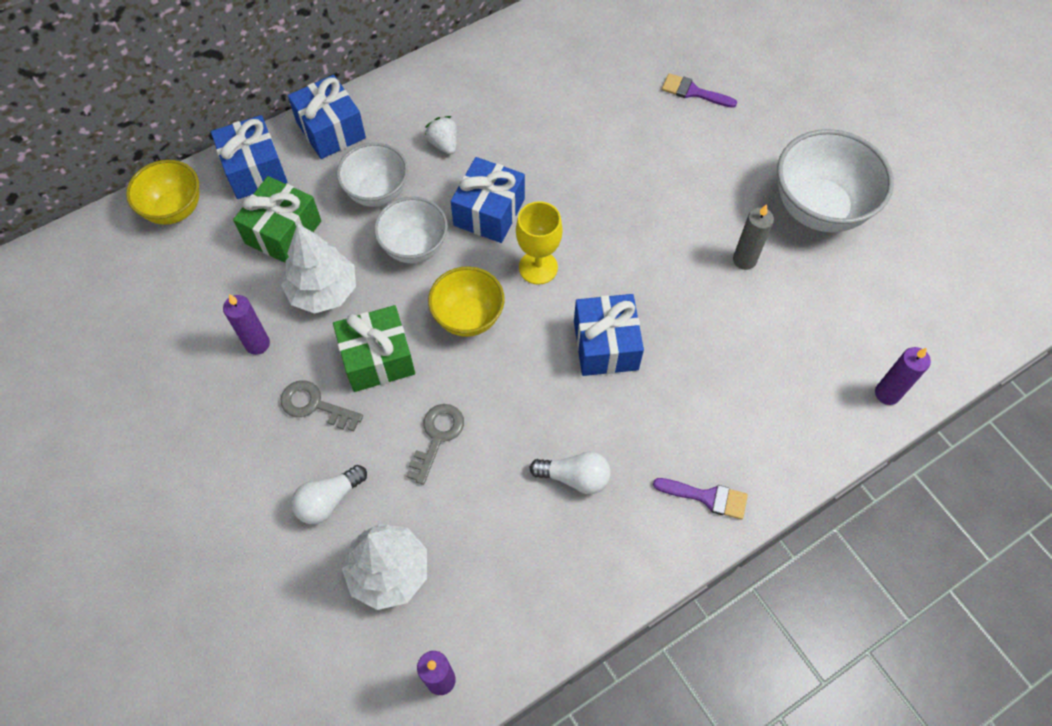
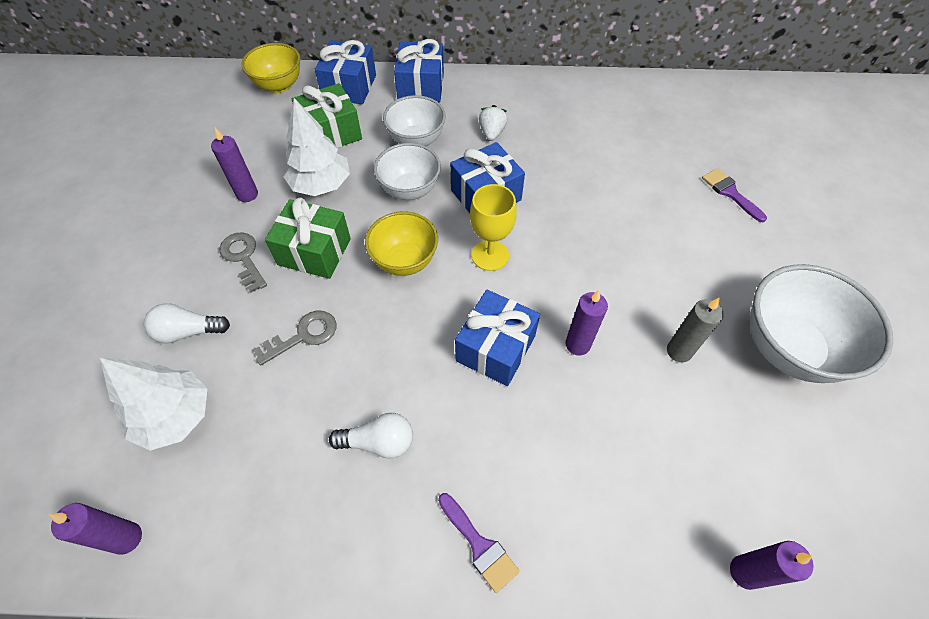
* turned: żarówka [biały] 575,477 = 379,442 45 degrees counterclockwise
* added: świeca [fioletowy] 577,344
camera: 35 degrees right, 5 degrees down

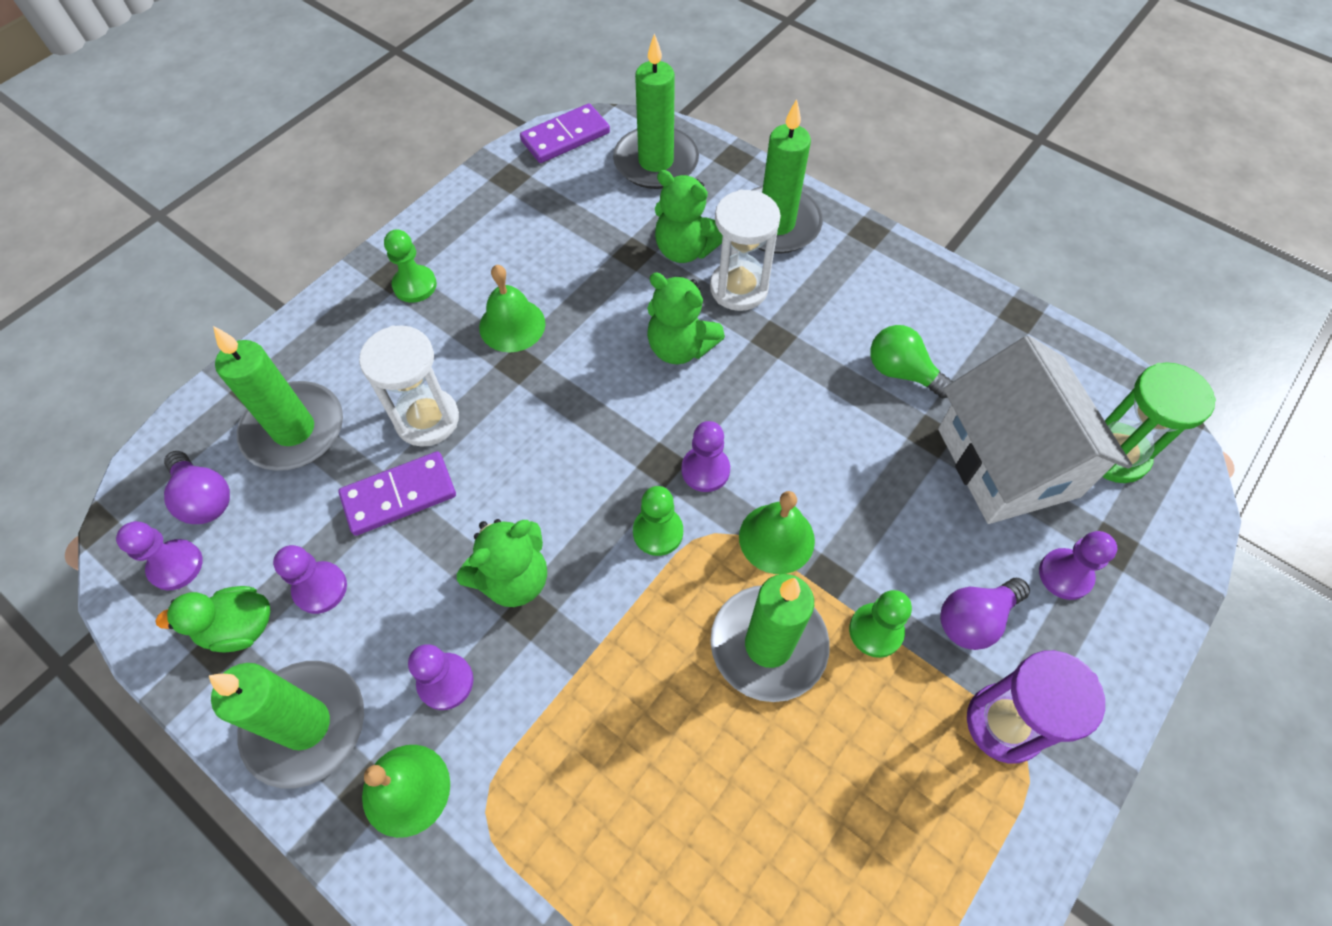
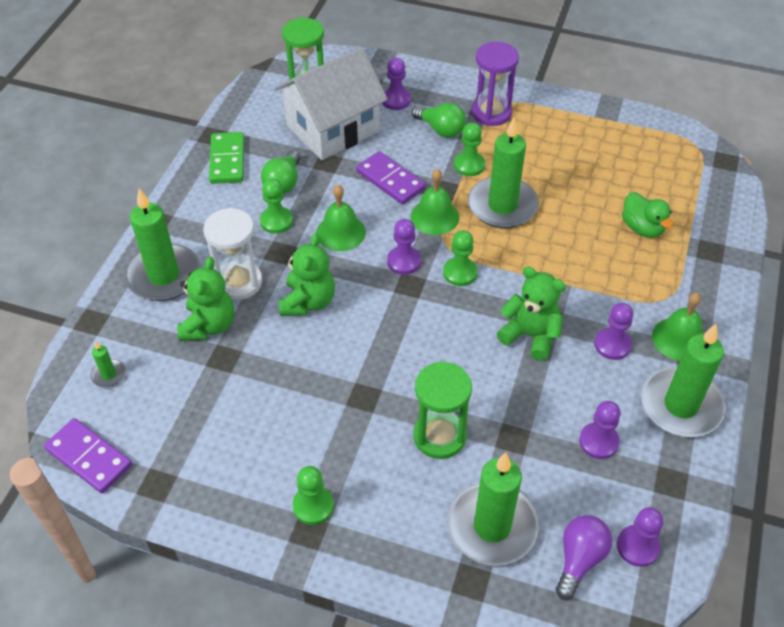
* moved: kaczka [zielony] 239,627 to 642,228
* moved: kostka domina [fioletowy] 399,495 to 390,180
* recoloured: klepsydra [biały] 427,419 to klepsydra [zielony] 439,436
* moved: dzwonek [zielony] 512,325 to 340,232
* resized: świeca [zielony] 656,162 = 109,375 x0.43
* recoloured: żarówka [fioletowy] 974,619 to żarówka [zielony] 441,129
* added: kostka domina [zielony] 227,160
* added: pionek [zielony] 276,221
camera: 110 degrees left, 10 degrees down

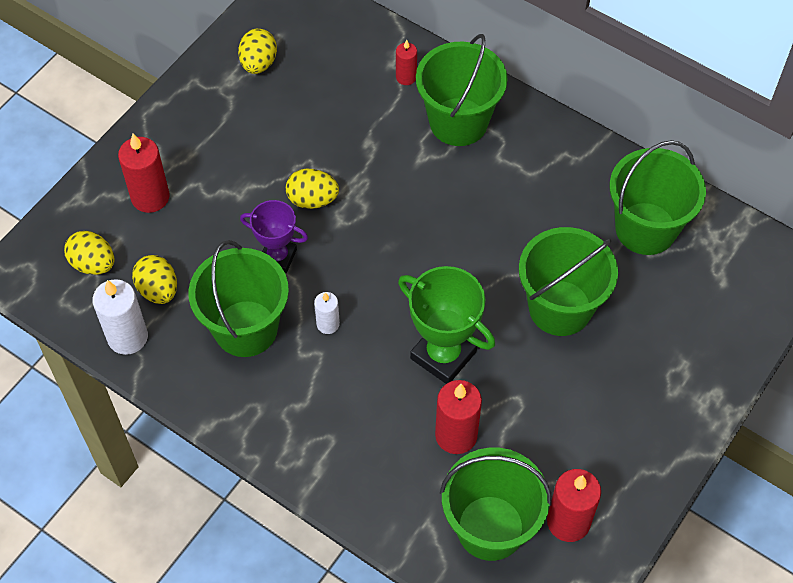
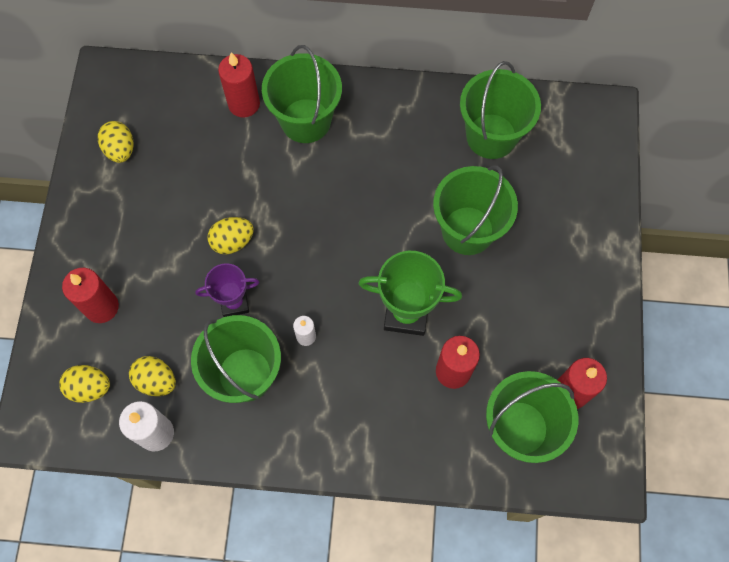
* resized: świeca [czerwony] 406,77 = 244,104 x1.76
camera: 30 degrees left, 10 degrees up

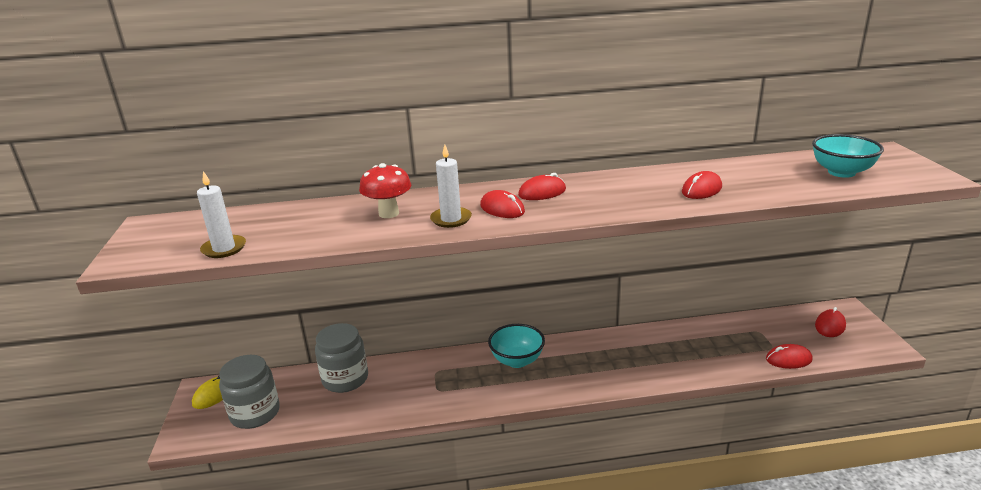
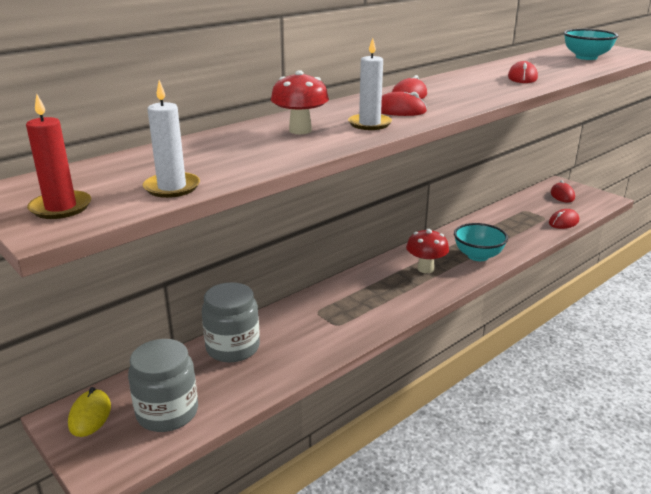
* moved: miska [turkusowy] 517,360 to 478,256
* added: świeca [czerwony] 61,207
* added: grzyb [czerwony] 425,269
camera: 35 degrees left, 0 degrees up

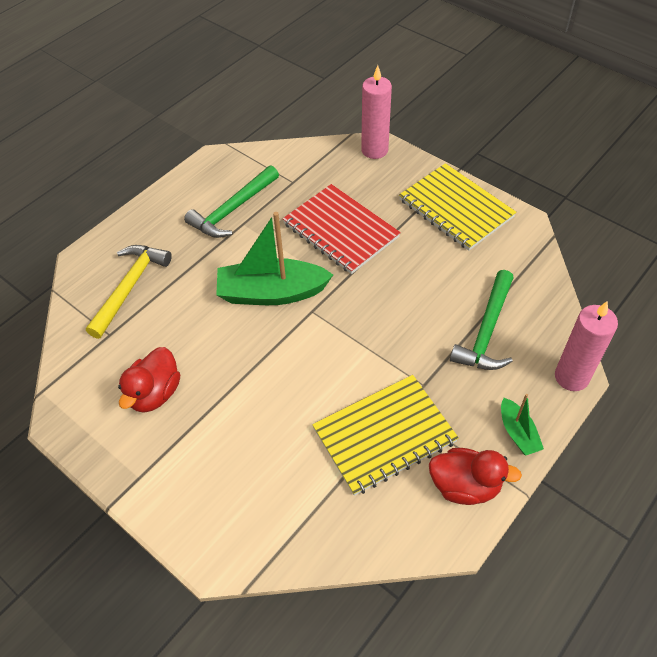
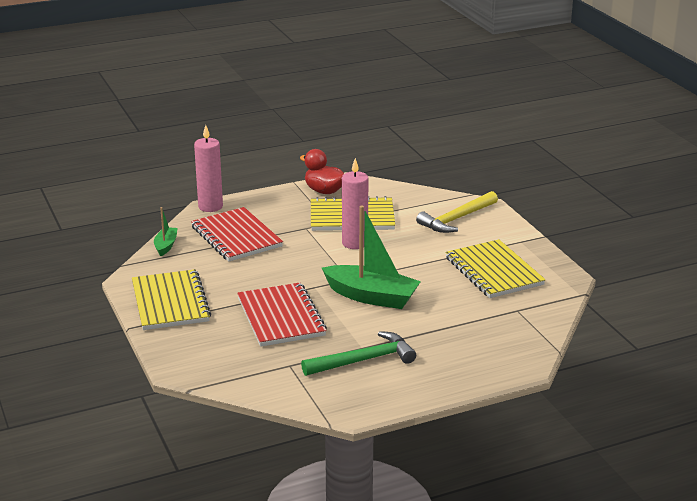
* moved: młotek [żółty] 130,287 to 456,219
* replaced: kaczka [czerwony] 155,393 to zeszyt [żółty] 494,271
* moved: świeca [różowy] 374,150 to 354,243
* replaced: młotek [zielony] 486,331 to zeszyt [czerwony] 236,237
* moved: łódka [zielony] 517,433 to 166,246
camera: 155 degrees left, 25 degrees down

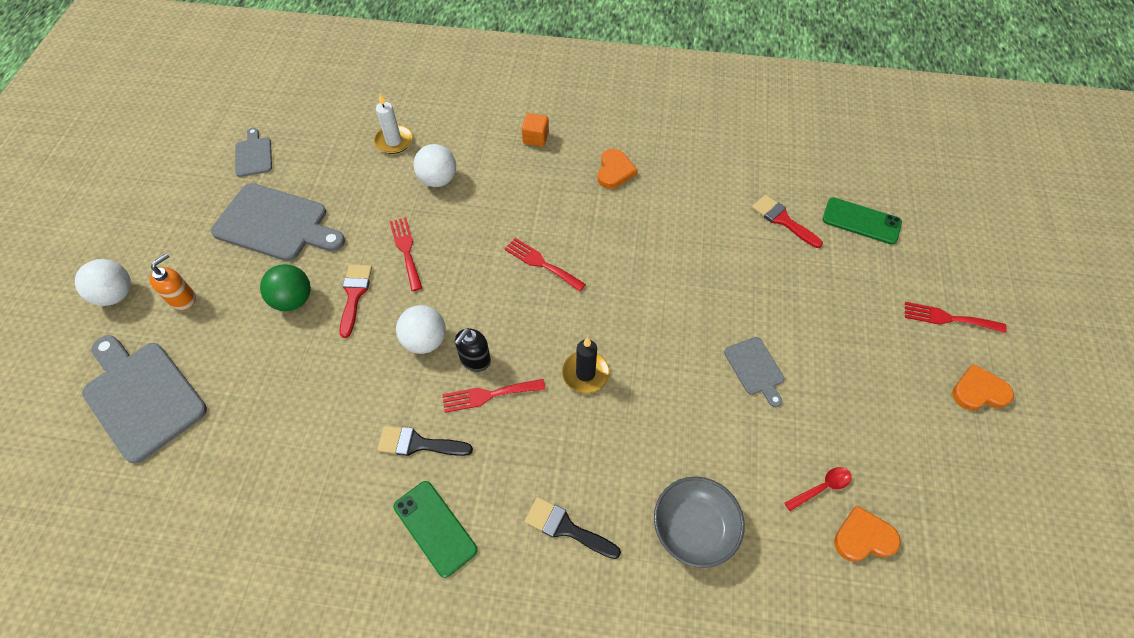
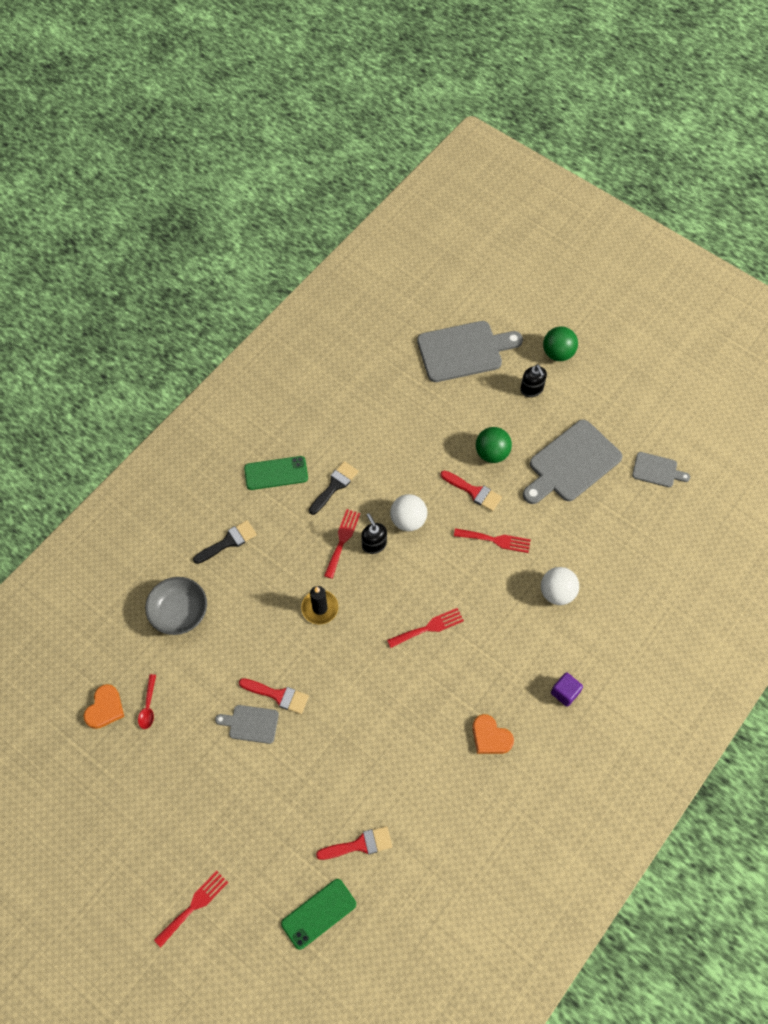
* recoloured: piłka [biały] 116,294 to piłka [zielony] 558,353
* recoloured: dozownik mydła [pomarańczowy] 182,299 to dozownik mydła [czarny] 531,389
* removed: świeca [biały] 394,141
* recoloured: sześcian [pomarańczowy] 535,138 to sześcian [fioletowy] 565,692
* removed: serce [pomarańczowy] 979,391
* added: pędzel [czerwony] 278,695
camera: 120 degrees right, 5 degrees up

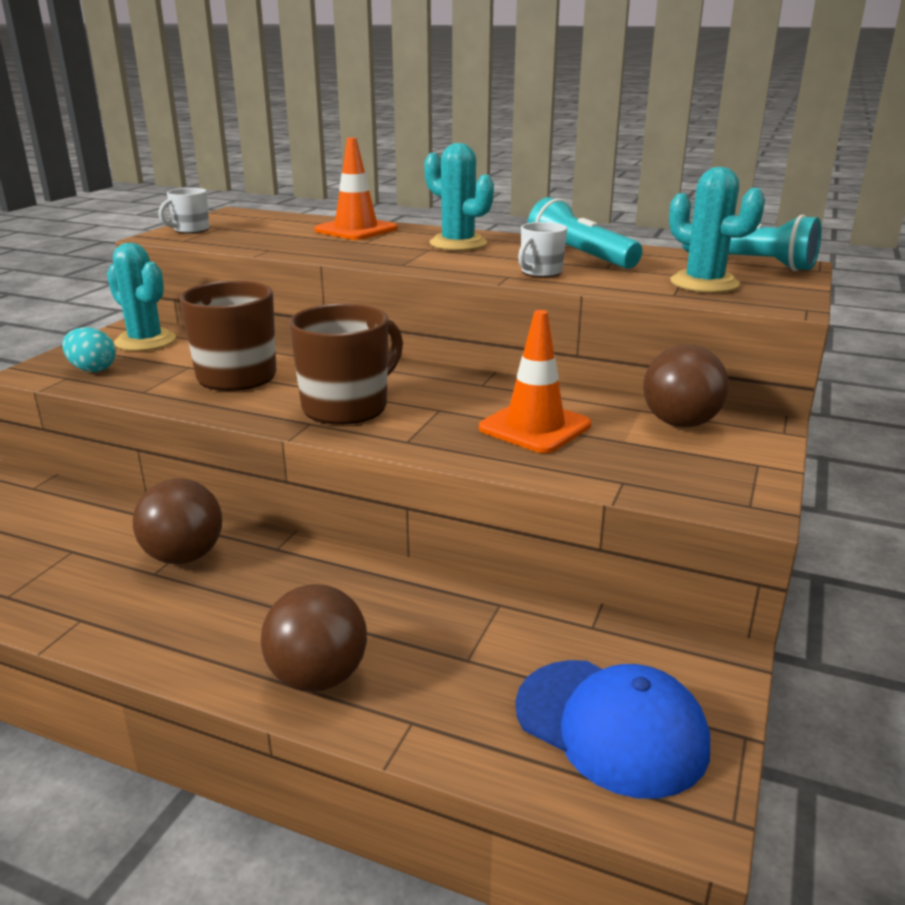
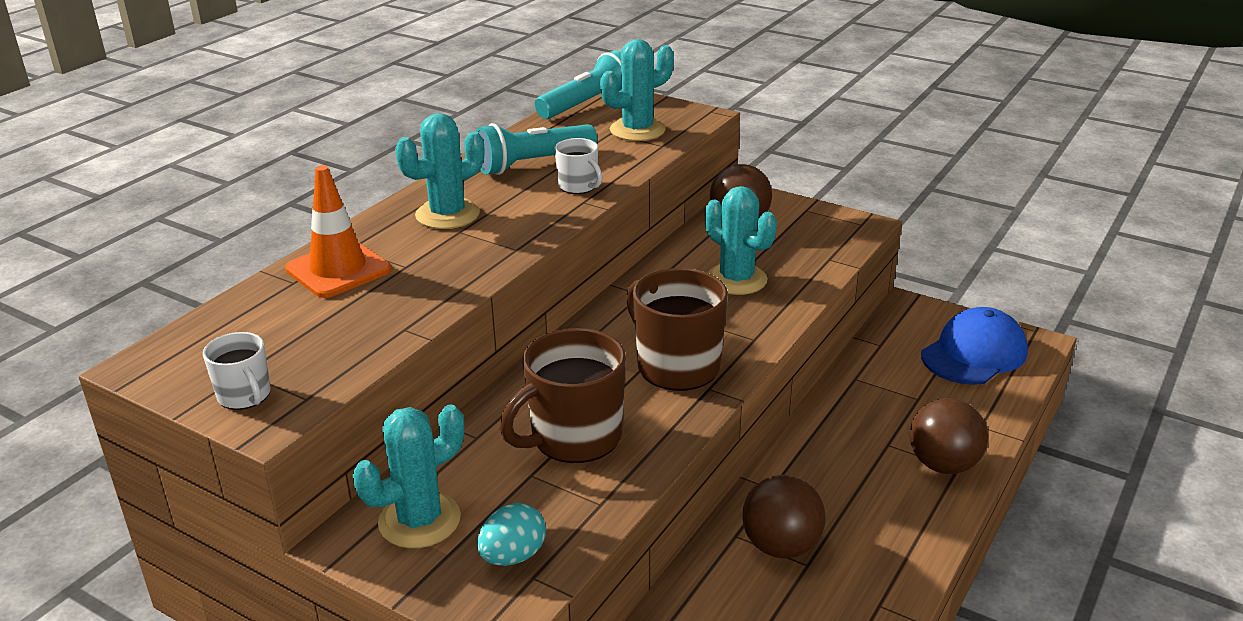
* replaced: pachołek [pomarańczowy] 535,427 to kaktus [turkusowy] 736,279
camera: 80 degrees left, 5 degrees up

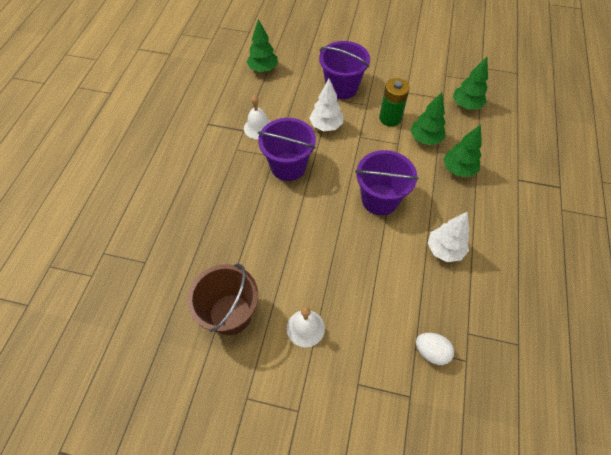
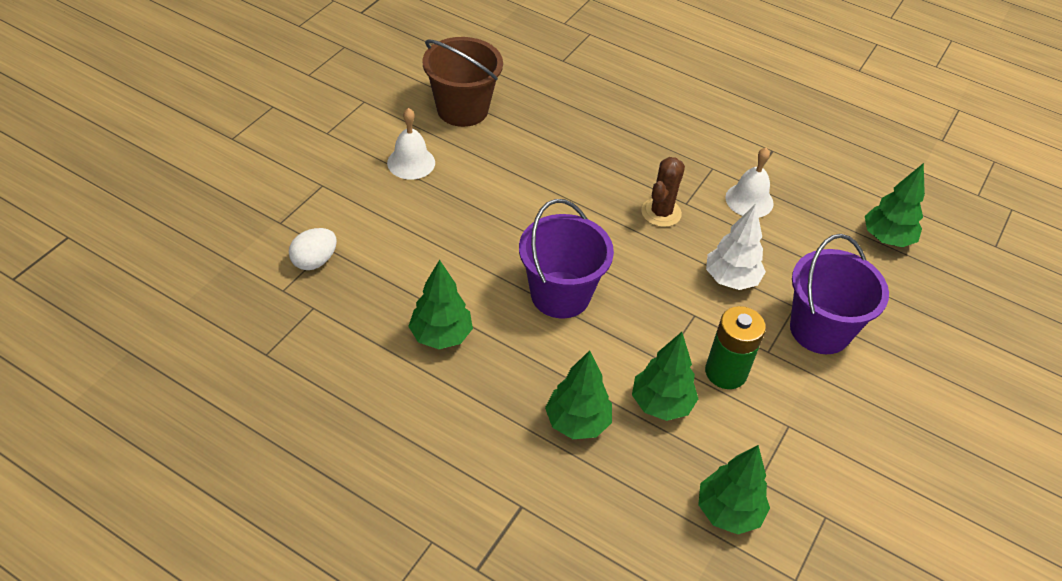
* replaced: wiadro [fioletowy] 288,166 to kaktus [brązowy] 661,212
* recoloured: drzewko [biały] 444,250 to drzewko [zielony] 441,336
camera: 105 degrees right, 10 degrees down

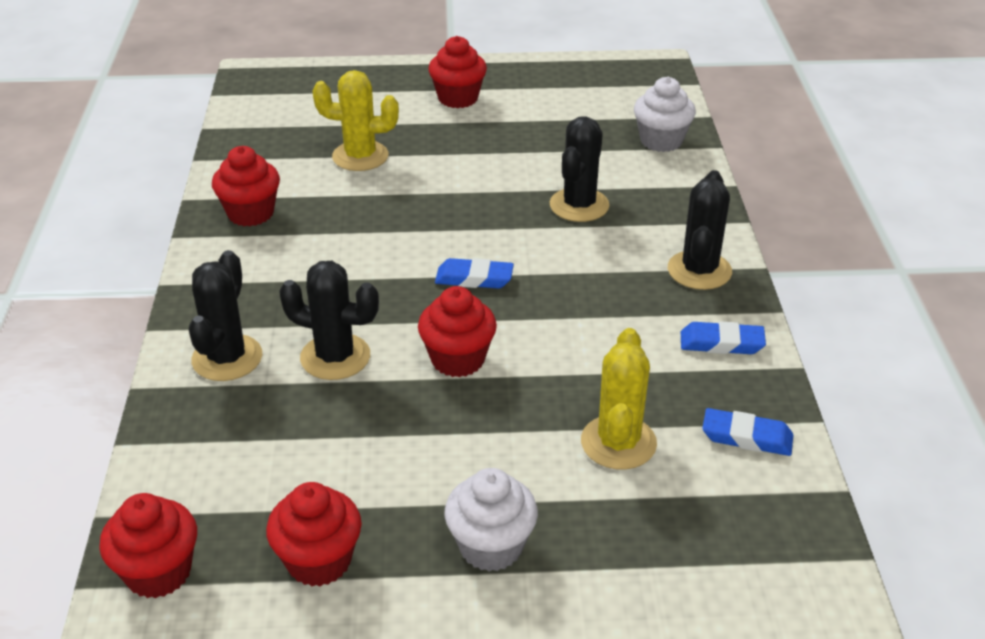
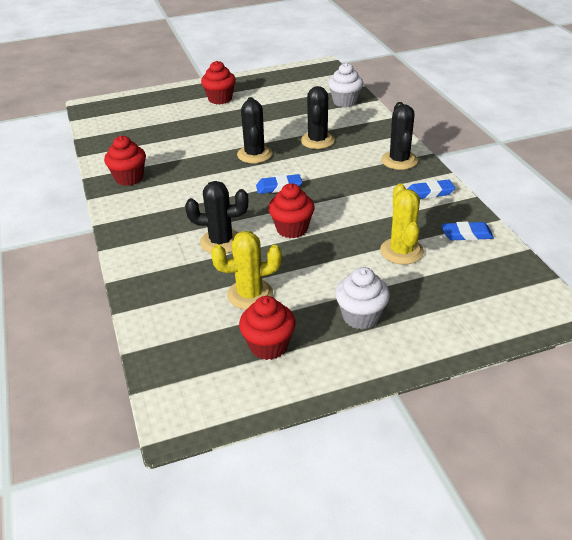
* removed: muffinka [czerwony] 158,572
* moved: kaktus [czarny] 227,358 to 254,154
* moved: kaktus [żółty] 360,156 to 250,294
camera: 15 degrees left, 0 degrees up

